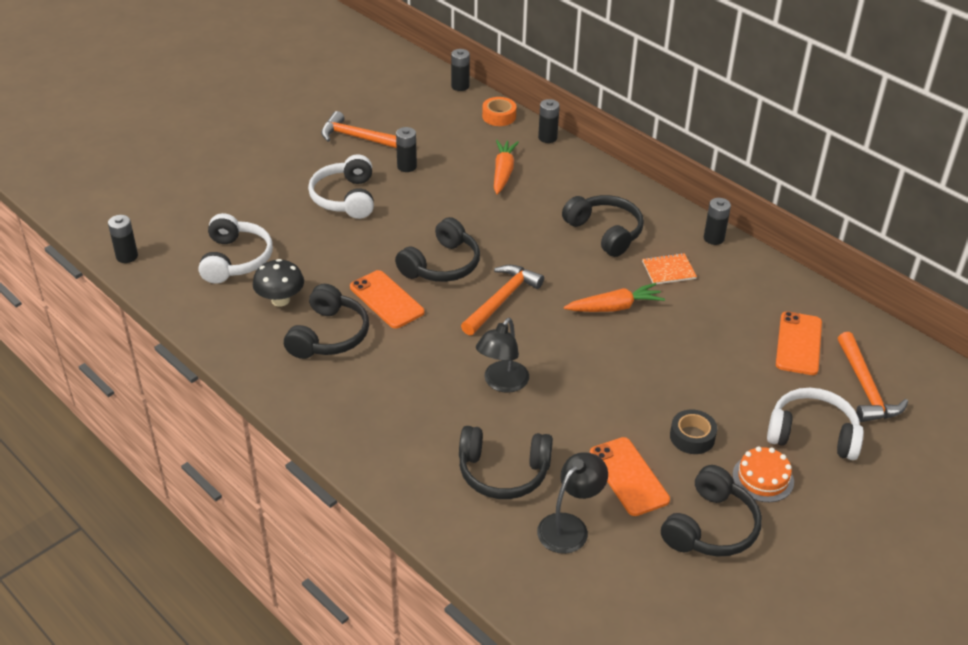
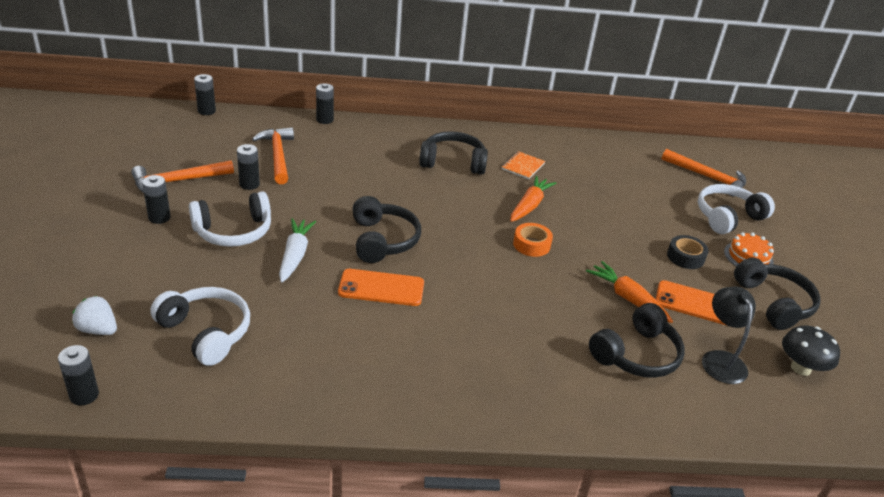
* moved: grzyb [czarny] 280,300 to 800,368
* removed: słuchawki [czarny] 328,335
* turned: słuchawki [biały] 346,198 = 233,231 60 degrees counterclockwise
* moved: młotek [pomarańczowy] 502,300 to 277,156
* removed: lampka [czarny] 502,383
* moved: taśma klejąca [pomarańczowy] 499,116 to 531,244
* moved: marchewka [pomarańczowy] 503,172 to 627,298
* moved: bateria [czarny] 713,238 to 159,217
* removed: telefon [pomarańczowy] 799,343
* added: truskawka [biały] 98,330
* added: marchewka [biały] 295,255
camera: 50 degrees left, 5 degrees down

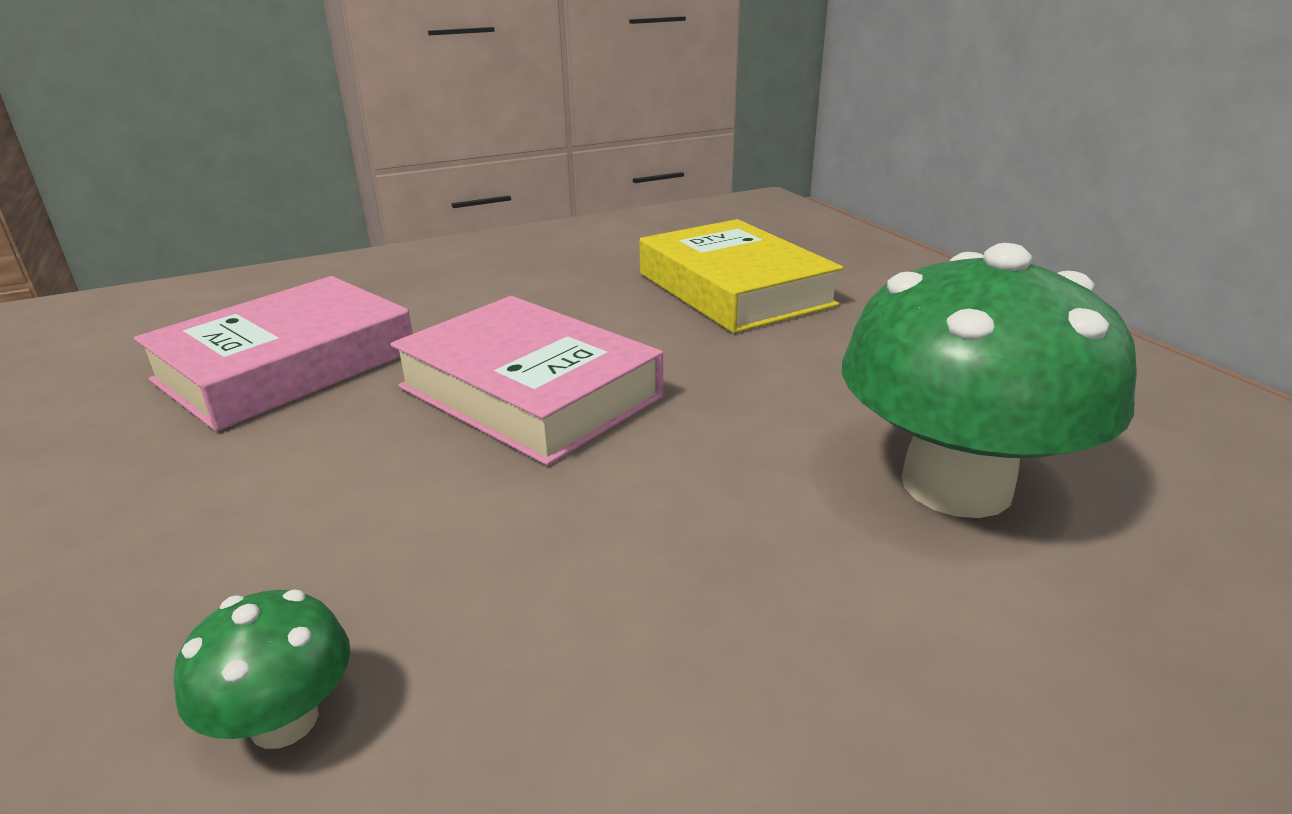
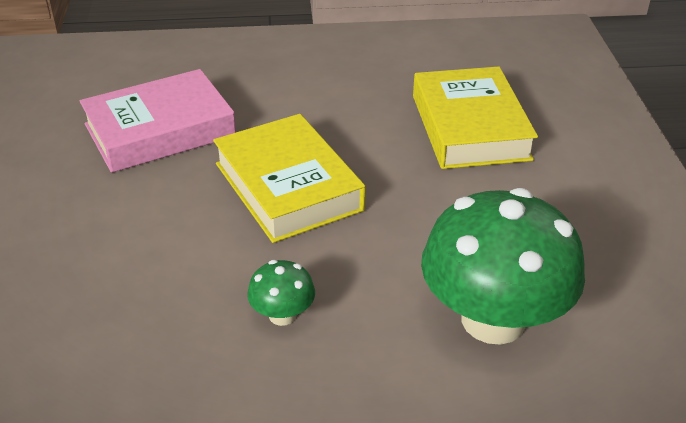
* moved: grzyb [zielony] 284,720 to 282,315
* recoloured: książka [różowy] 529,392 to książka [żółty] 288,186
camera: 20 degrees right, 10 degrees up

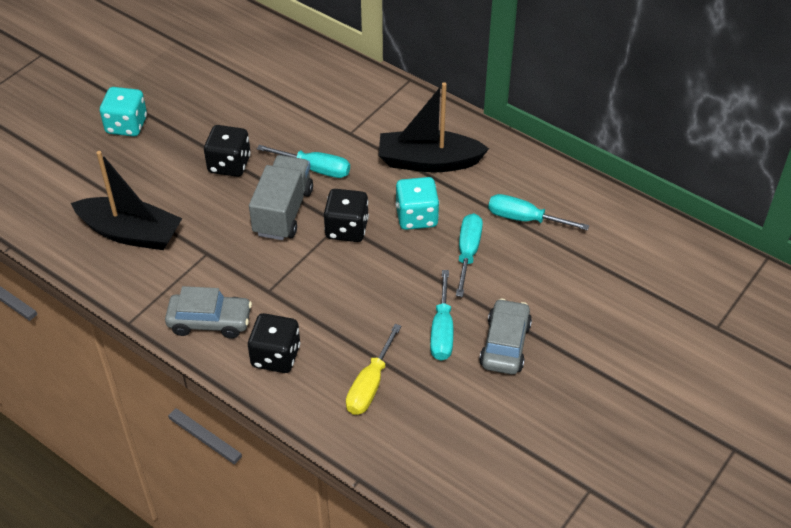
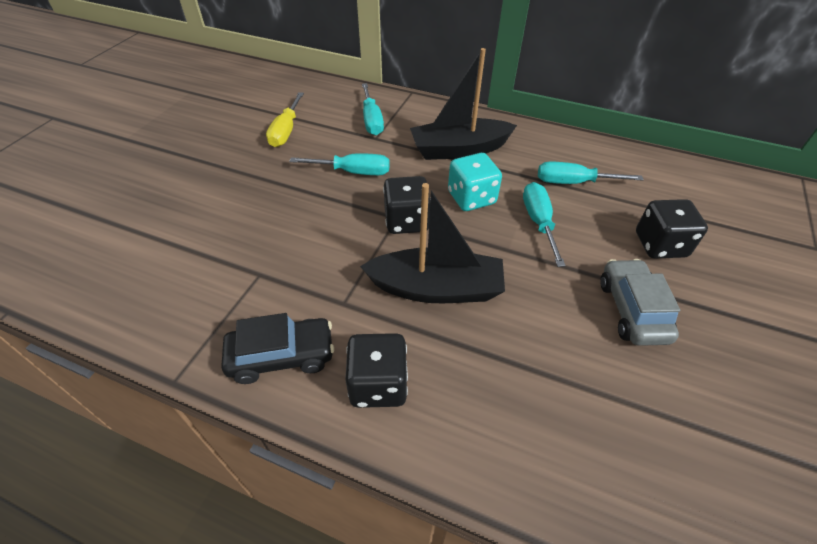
* moved: łódka [czarny] 131,233 to 436,288
* removed: kostka do gry [turkusowy] 126,125
* recoloured: samochód [szary] 210,321 to samochód [czarny] 282,356
* moved: kostka do gry [czarny] 229,164 to 660,245
* removed: ciężarówka [szary] 283,212
* moved: śrubokręt [żółty] 370,385 to 286,131
* moved: śrubokręt [turkusowy] 442,330 to 371,120
camera: 15 degrees left, 0 degrees up

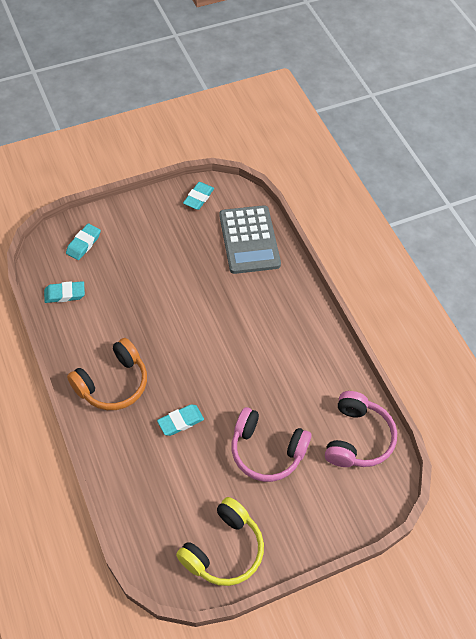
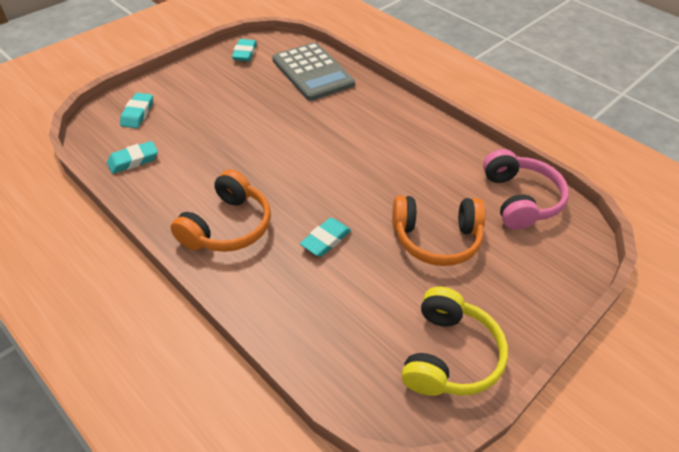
* recoloured: słuchawki [różowy] 266,451 to słuchawki [pomarańczowy] 436,239
camera: 20 degrees left, 10 degrees down

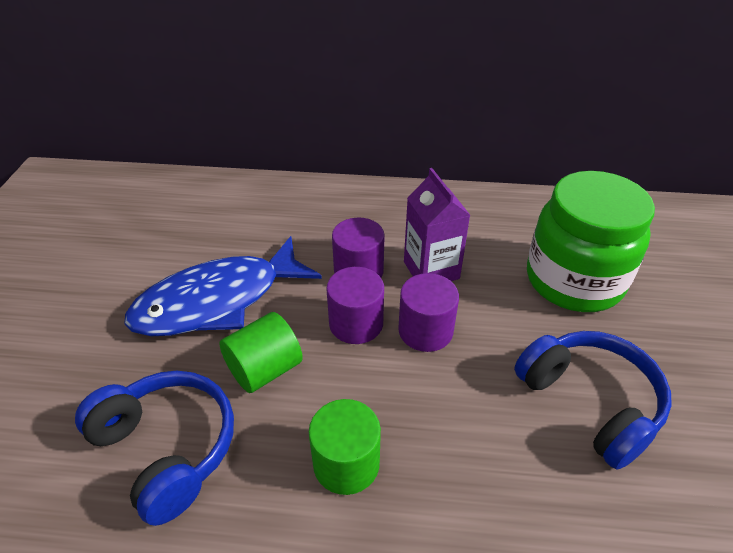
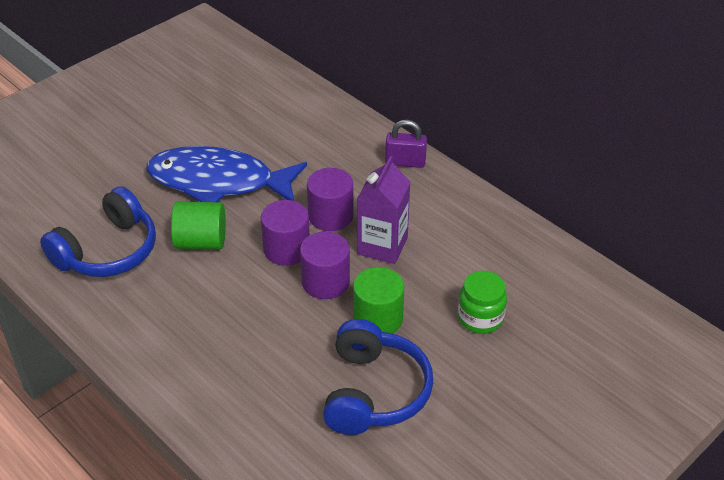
* turned: słuchawki [niebieski] 167,449 = 107,251 45 degrees clockwise
* moved: walec [zielony] 346,463 to 378,318
* resized: słoik [zielony] 574,280 = 480,318 x0.48
* added: kłódka [fioletowy] 405,162
camera: 40 degrees right, 0 degrees up

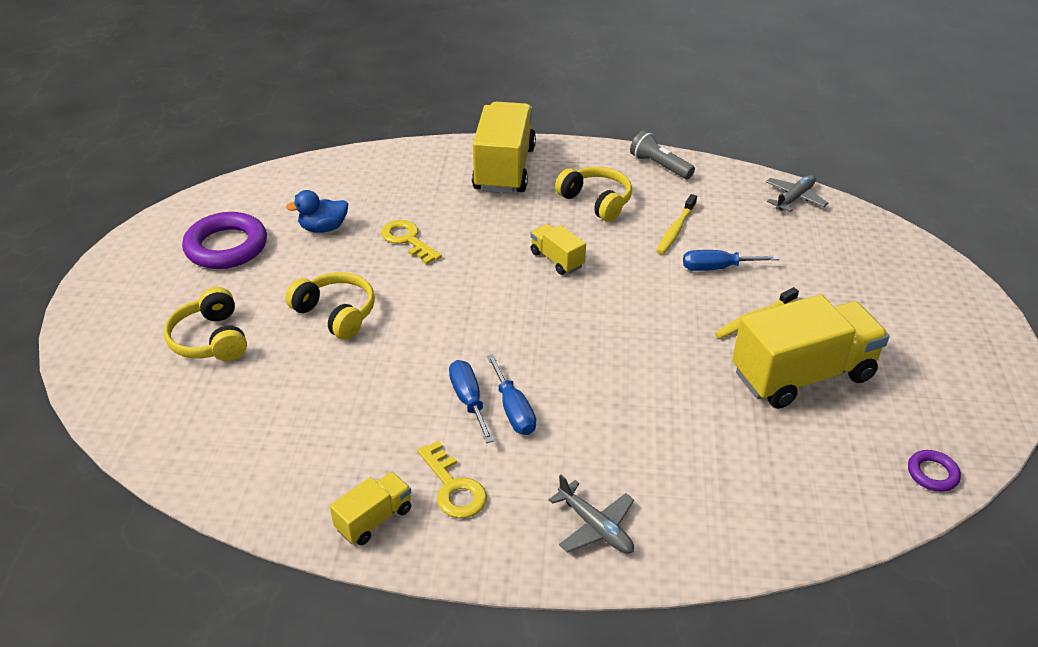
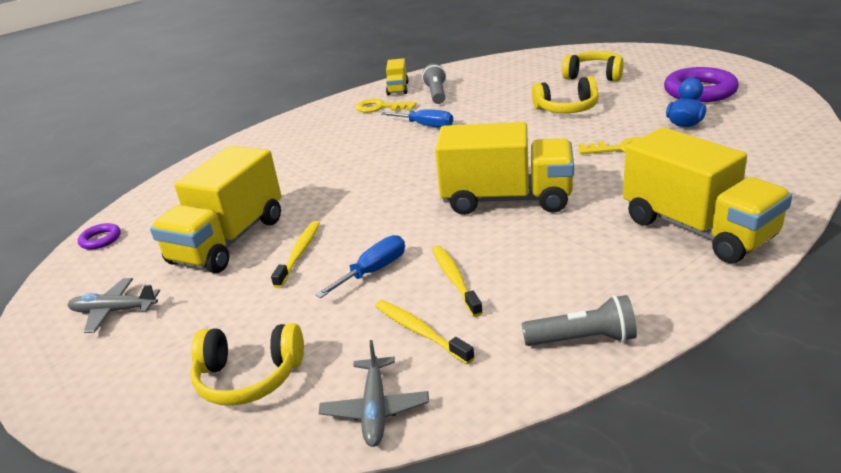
* removed: śrubokręt [niebieski] 513,410
* resized: ciężarówka [żółty] 557,259 = 507,199 x2.10
* moved: samolot [szary] 595,526 to 114,311
* moved: słuchawki [żółty] 596,201 to 249,377
* added: szczoteczka do zębów [żółty] 420,331
* added: latarka [szary] 436,94
camera: 140 degrees right, 10 degrees down

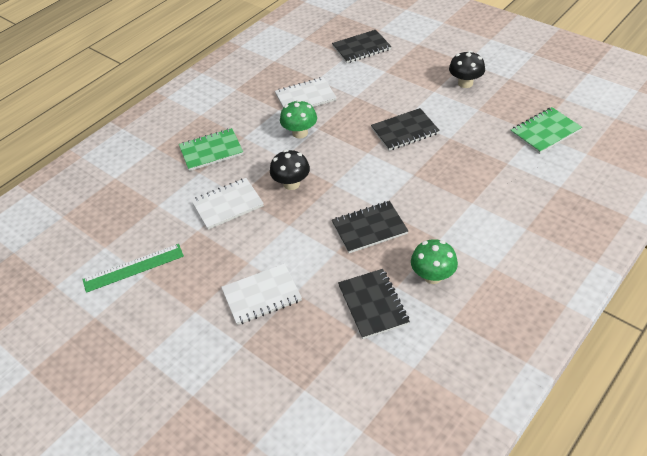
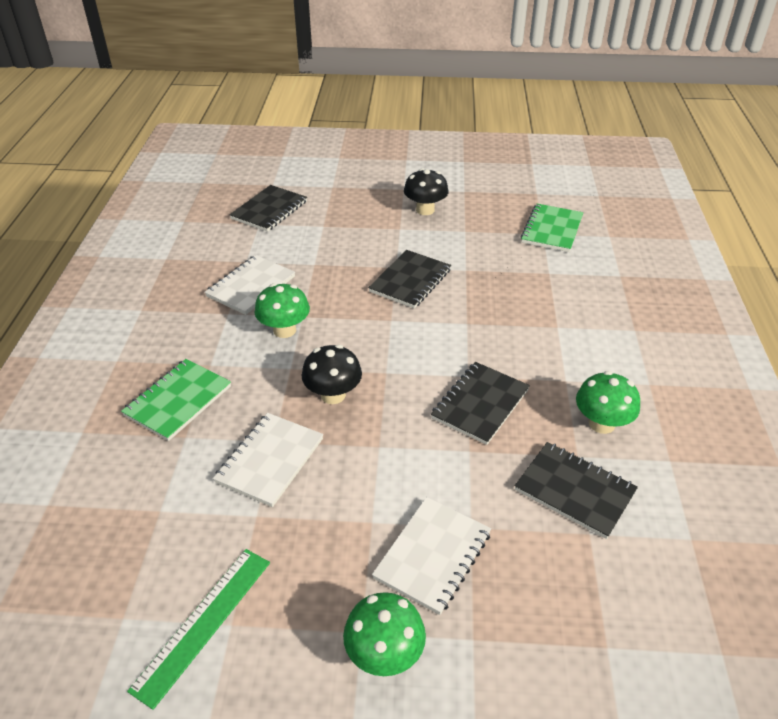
* added: grzyb [zielony] 384,654
camera: 40 degrees left, 5 degrees down

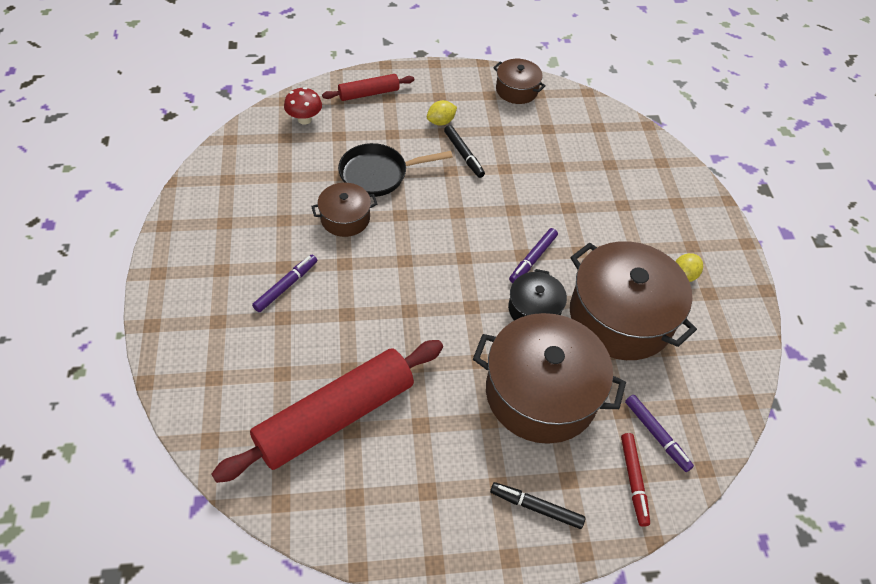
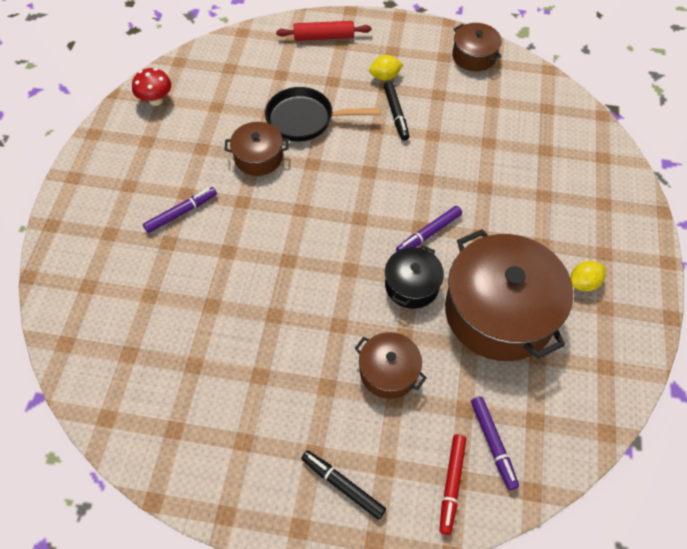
* removed: wałek do ciasta [czerwony] 335,417
* moved: grzyb [czerwony] 304,119 to 156,100
* resized: garnek [brązowy] 541,393 = 388,372 x0.50
camera: 20 degrees right, 5 degrees up

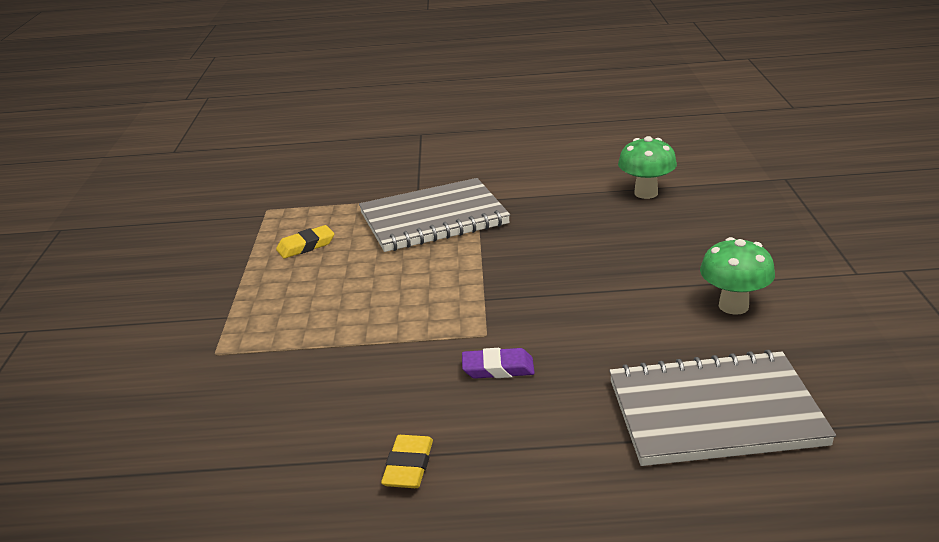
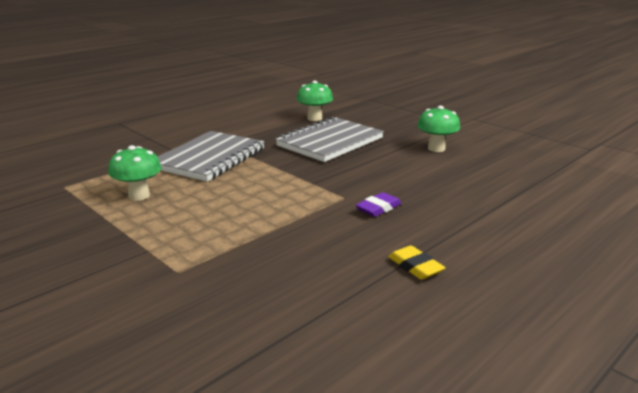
* replaced: gumka do mazania [żółty] 306,246 to grzyb [zielony] 139,196
* moved: zeszyt [szary] 714,412 to 330,142
camera: 45 degrees left, 5 degrees down

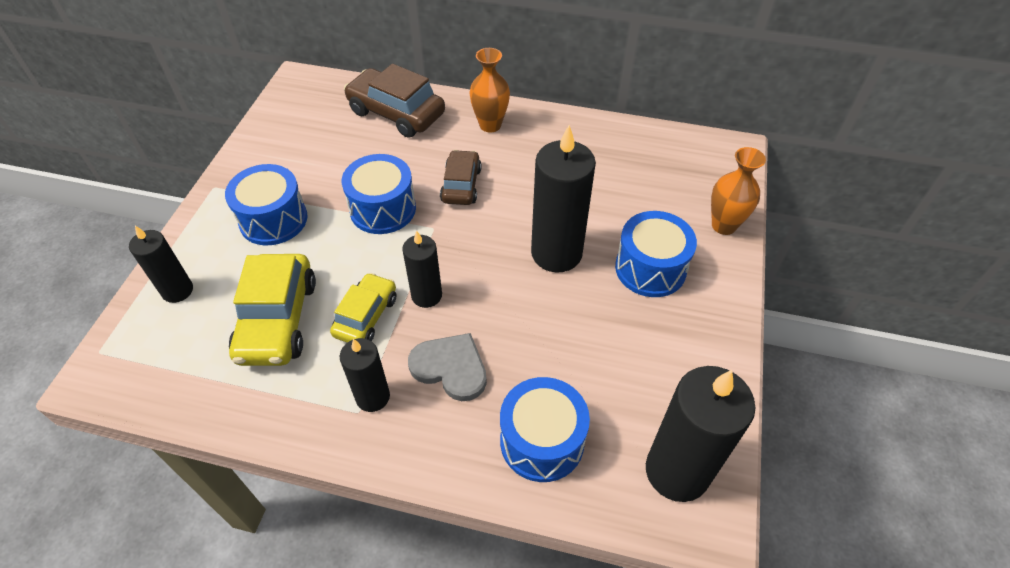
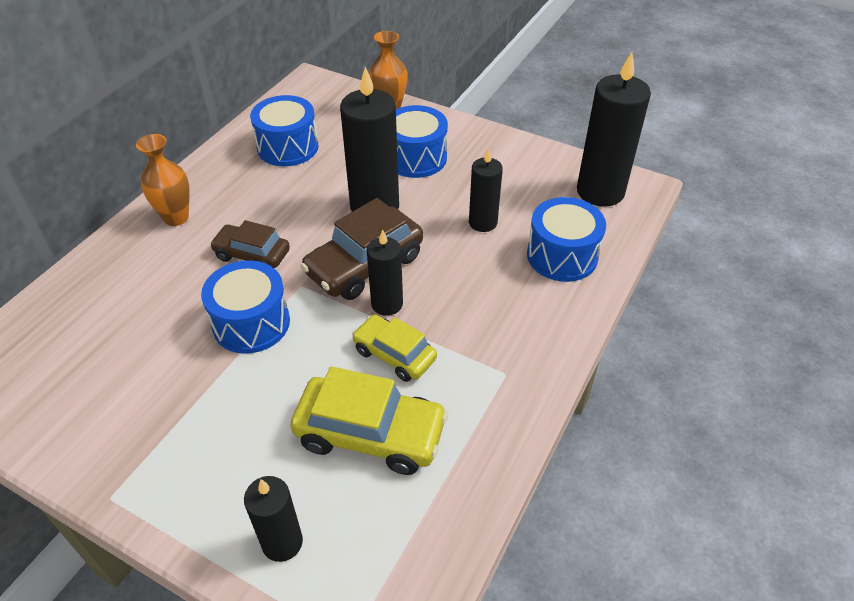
* moved: bęben [niebieski] 273,219 to 288,147
* moved: świeca [czarny] 372,397 to 483,223
* moved: samochód [brązowy] 396,113 to 365,265
* removed: serce [szary] 450,368
camera: 75 degrees left, 5 degrees down

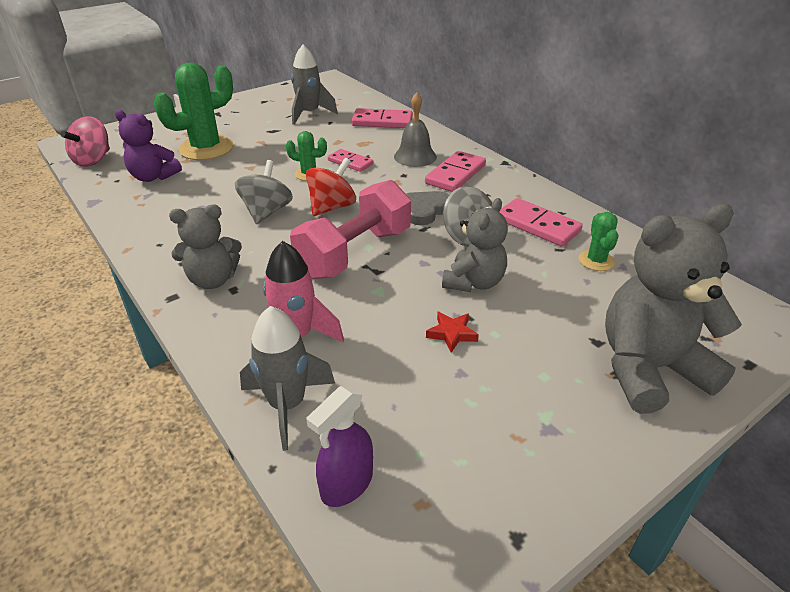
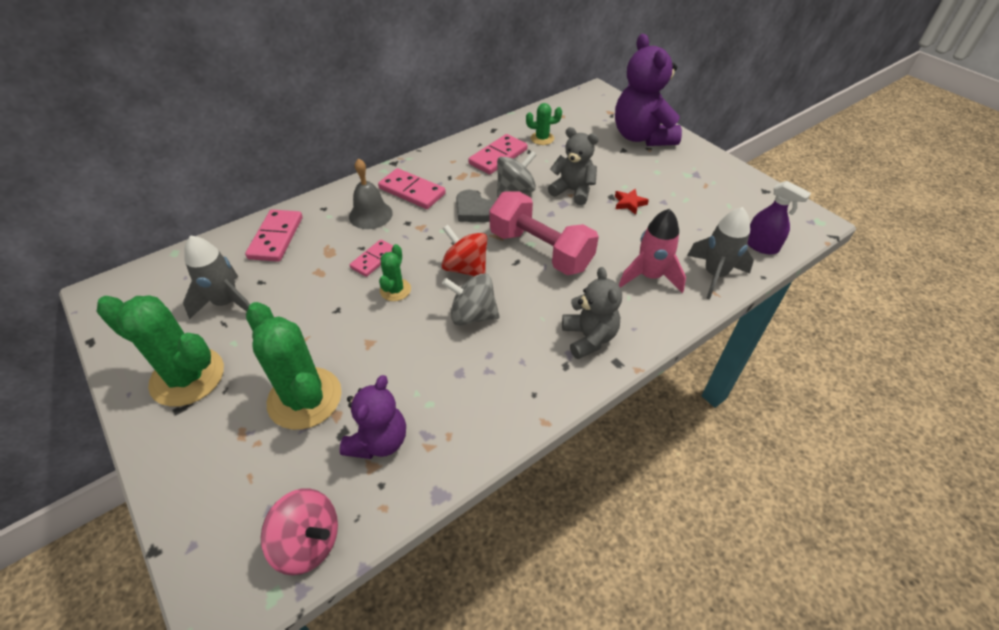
* recoloured: miś [szary] 649,369 to miś [fioletowy] 641,137
* added: kaktus [zielony] 187,377
camera: 90 degrees left, 10 degrees up

